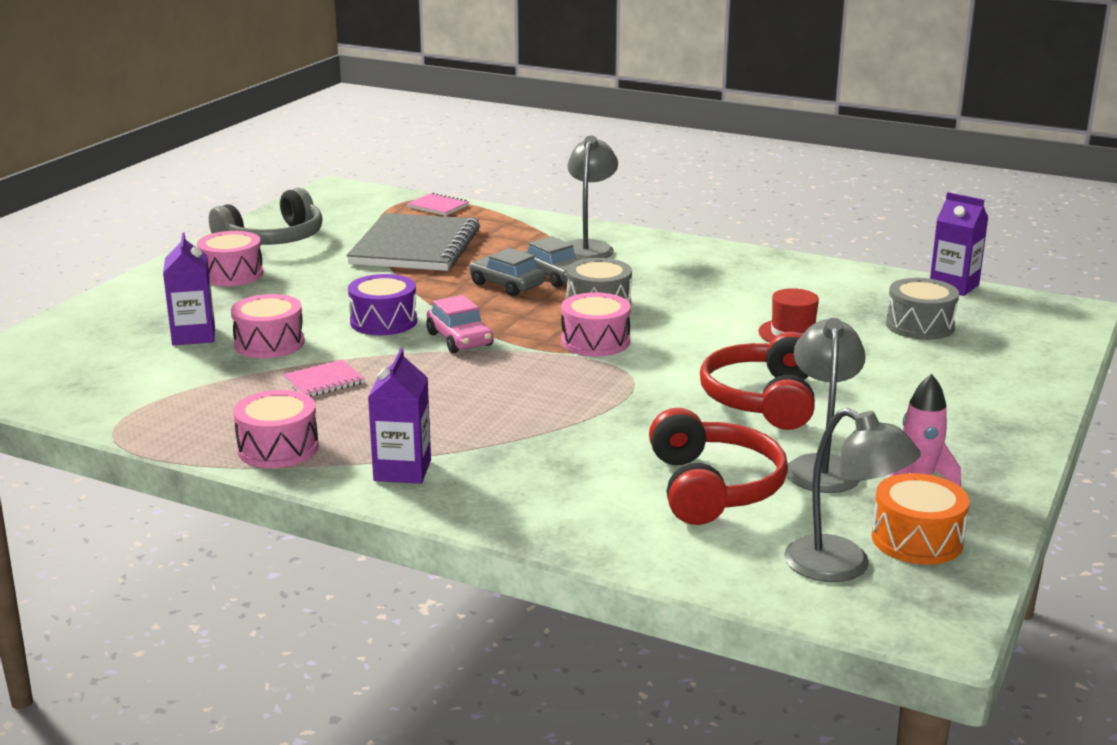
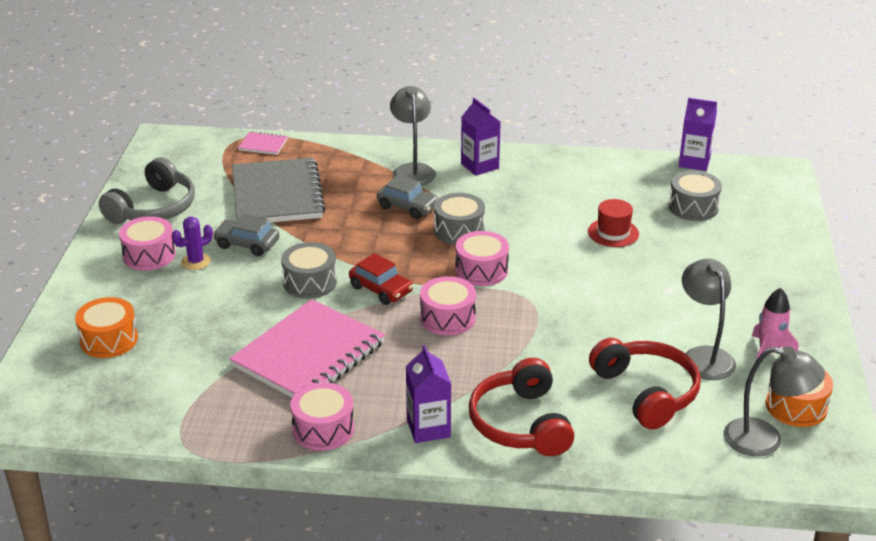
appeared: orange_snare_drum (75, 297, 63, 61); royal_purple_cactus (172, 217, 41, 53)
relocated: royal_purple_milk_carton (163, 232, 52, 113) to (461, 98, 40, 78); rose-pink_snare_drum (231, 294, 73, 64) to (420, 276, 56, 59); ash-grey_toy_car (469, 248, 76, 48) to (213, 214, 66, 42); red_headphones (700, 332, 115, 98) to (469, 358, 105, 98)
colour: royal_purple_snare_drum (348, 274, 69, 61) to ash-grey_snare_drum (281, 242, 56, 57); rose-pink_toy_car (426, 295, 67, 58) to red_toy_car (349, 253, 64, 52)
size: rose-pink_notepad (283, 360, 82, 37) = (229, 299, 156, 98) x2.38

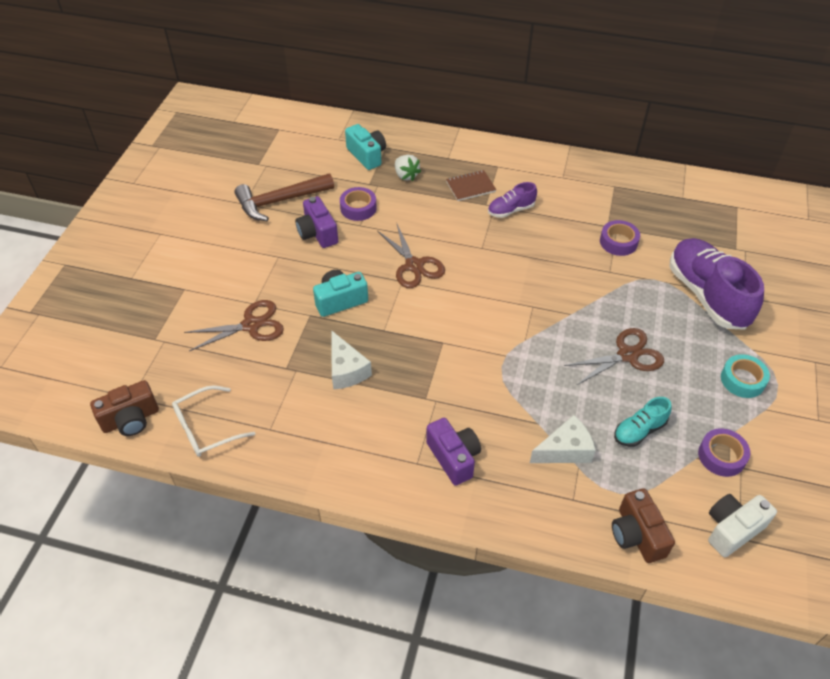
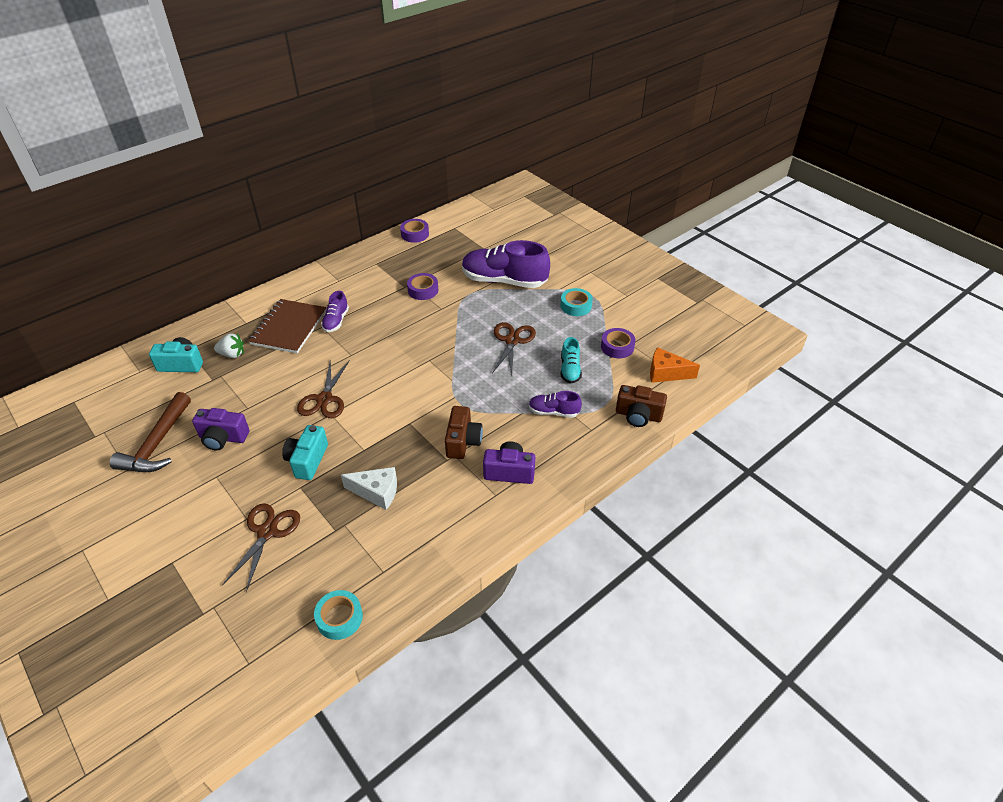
relocated: dark_brown_photo_camera (90, 380, 69, 56) to (445, 406, 38, 53); royal_purple_tape (340, 187, 37, 34) to (400, 219, 29, 24)
exchanged: snow-white_eyeglasses (172, 385, 83, 72) to turquoise_tape (314, 590, 49, 50); snow-white_cheese (530, 415, 66, 48) to royal_purple_sneaker (529, 391, 53, 27); snow-white_photo_camera (708, 494, 69, 63) to orange_cheese (650, 347, 50, 36)
spun: dark_brown_scissors (378, 224, 67, 64) = (297, 361, 52, 57) 90 degrees clockwise
size: dark_brown_notepad (446, 170, 50, 31) = (249, 299, 77, 55) x1.79

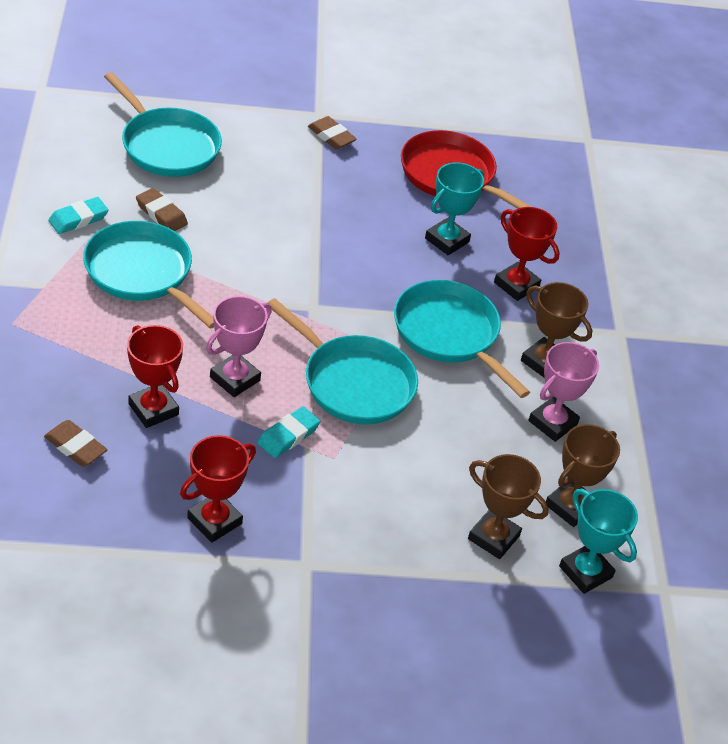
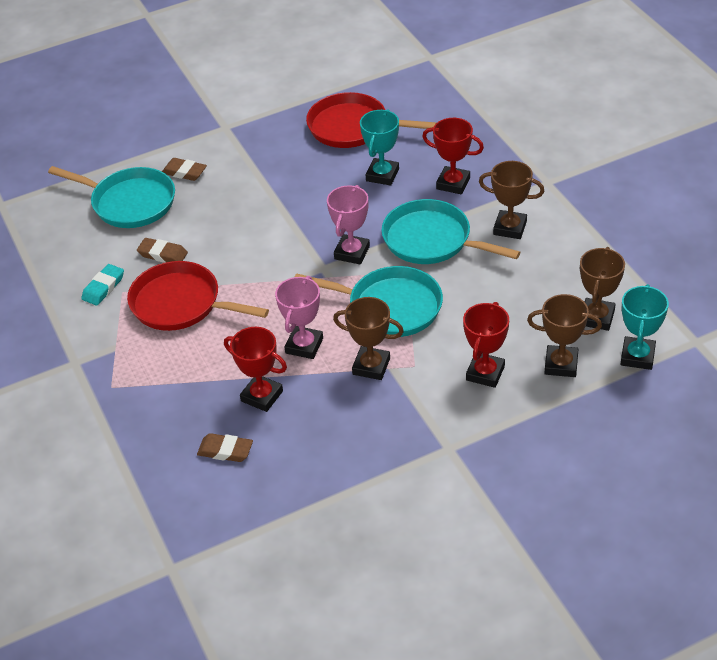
relocated: red_award_cup (180, 435, 76, 108) to (463, 302, 46, 86); dark_brown_gum_eraser (308, 116, 49, 33) to (162, 158, 45, 23); rose-pink_award_cup (528, 342, 71, 100) to (327, 185, 43, 80)
exchanged: turquoise_gum_eraser (257, 406, 63, 52) to dark_brown_award_cup (333, 297, 71, 83)
colour: turquoise_pan (83, 221, 131, 107) to red_pan (127, 261, 142, 70)
spun: turquoise_award_cup (559, 489, 79, 105) = (621, 284, 48, 86) 75 degrees clockwise

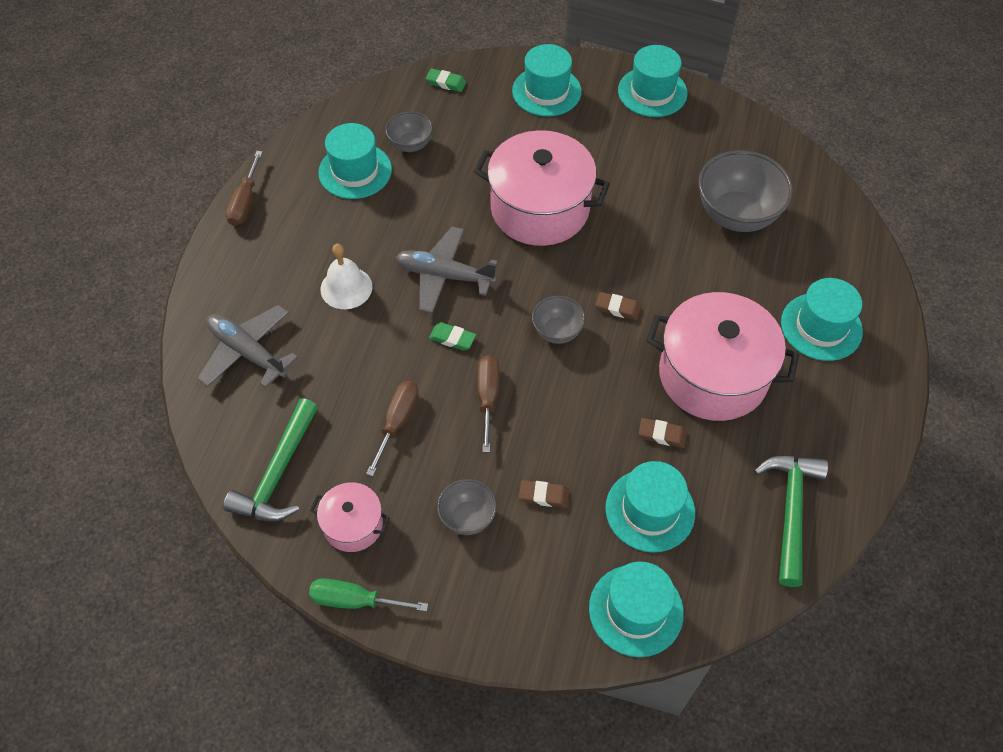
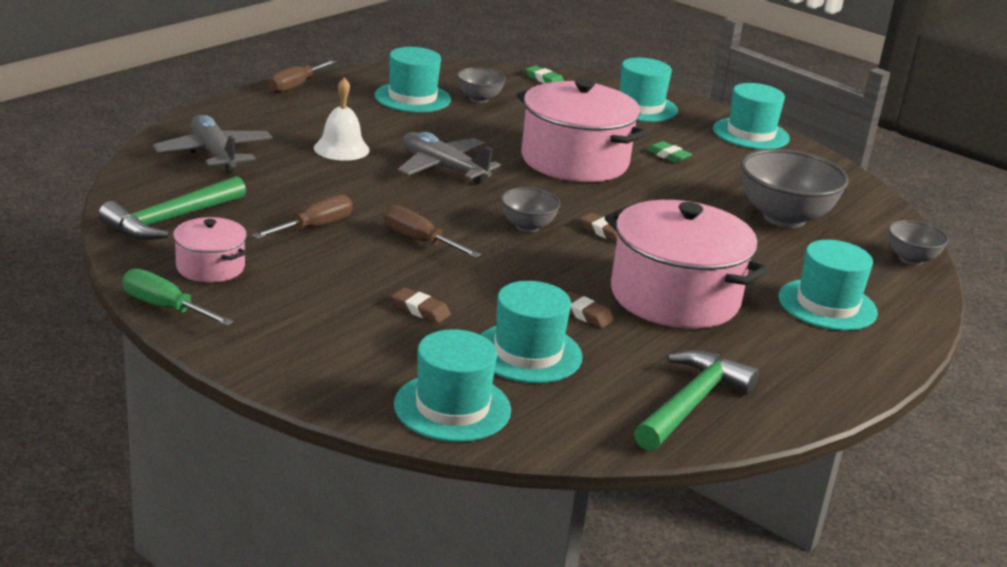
relocated: emerald_gum_eraser (429, 322, 47, 29) to (646, 141, 46, 22); ash-grey_deep_dish (437, 479, 60, 56) to (888, 220, 61, 45)
spun: dark_brown_flat_screwdriver (477, 355, 22, 97) = (383, 205, 98, 53) 75 degrees counterclockwise

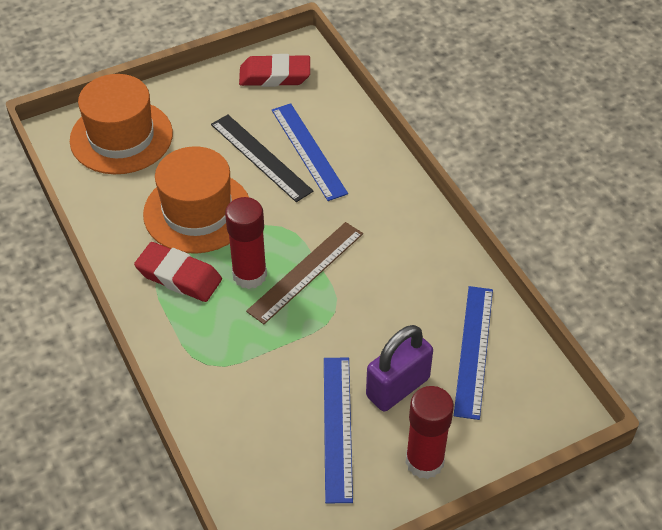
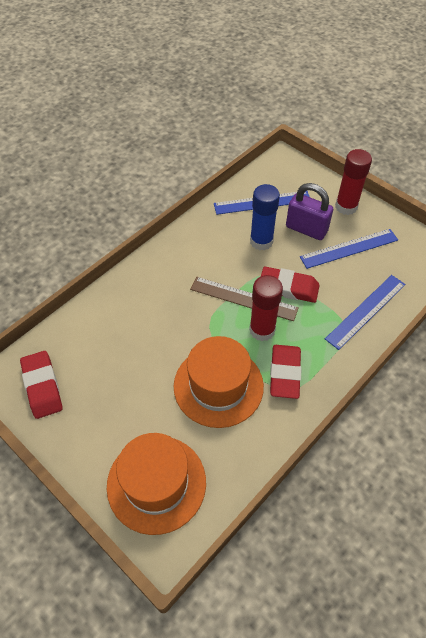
missing: jet-black_ruler (211, 114, 103, 88)
appeared: blue_glue (250, 184, 30, 66); red_gum_eraser (261, 267, 59, 36)
relocated: blue_ruler (272, 103, 76, 98) to (325, 275, 80, 75)

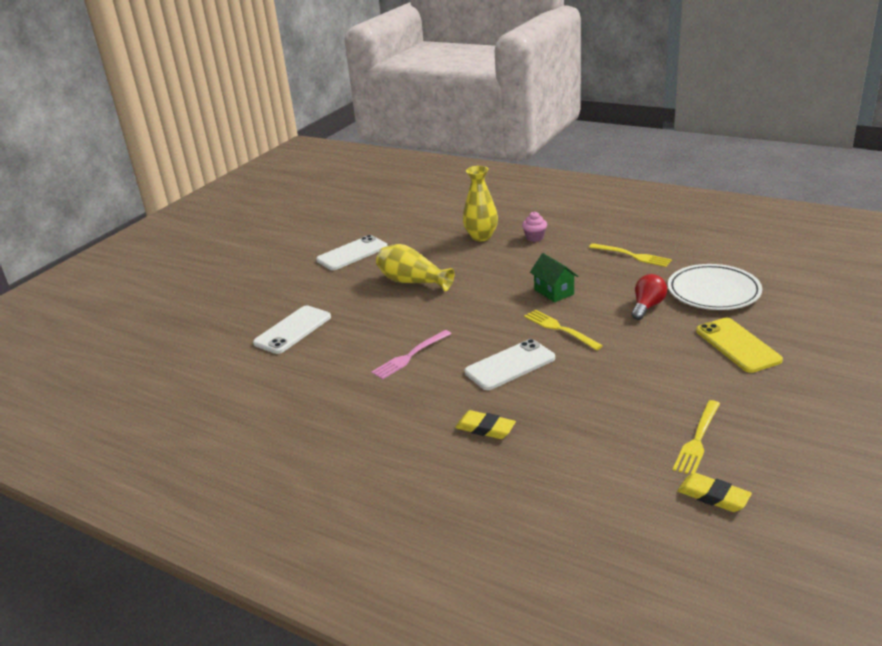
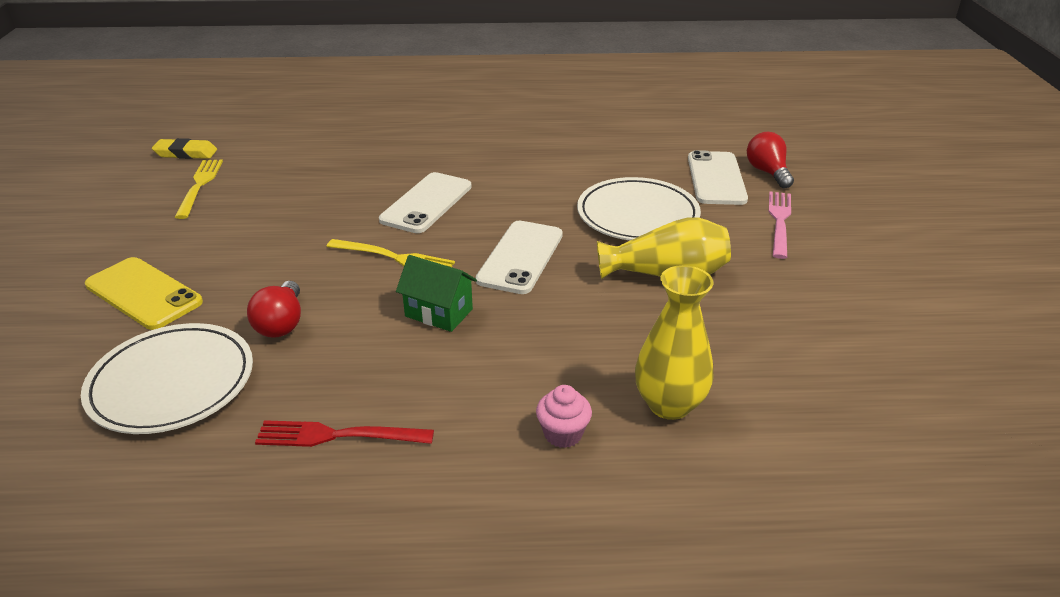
missing: bright_yellow_gum_eraser (455, 410, 61, 29)
appeared: snow-white_plate (577, 177, 124, 63); red_lightbulb (747, 132, 47, 56)
relocated: snow-white_phone (316, 235, 71, 35) to (476, 221, 87, 73); rose-pink_dinner_fork (371, 330, 81, 49) to (769, 191, 22, 68)
colour: bright_yellow_dinner_fork (589, 243, 83, 24) to red_dinner_fork (255, 420, 179, 27)

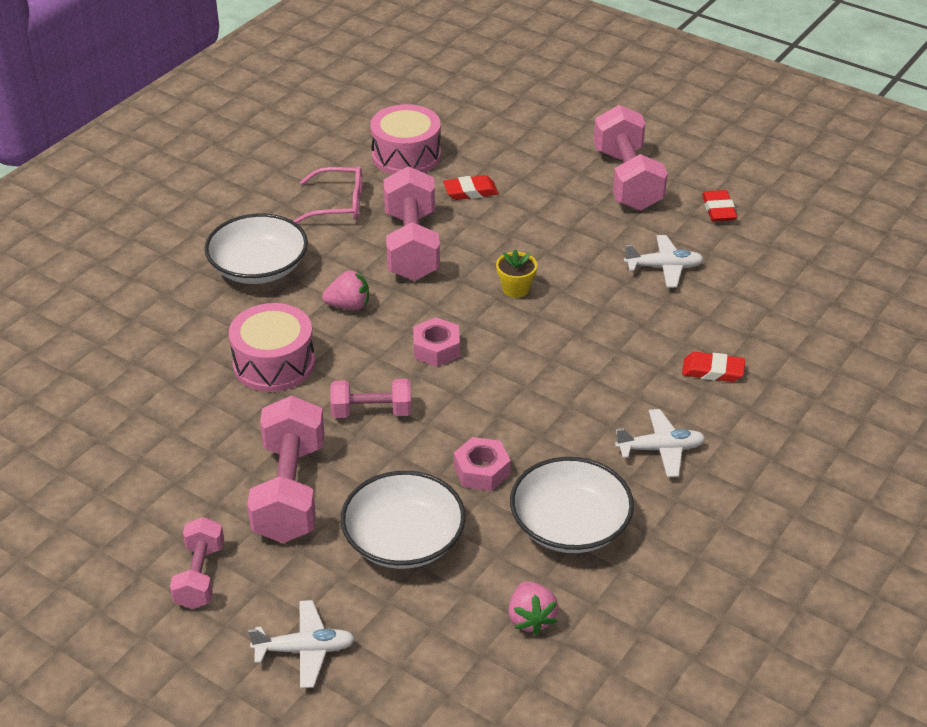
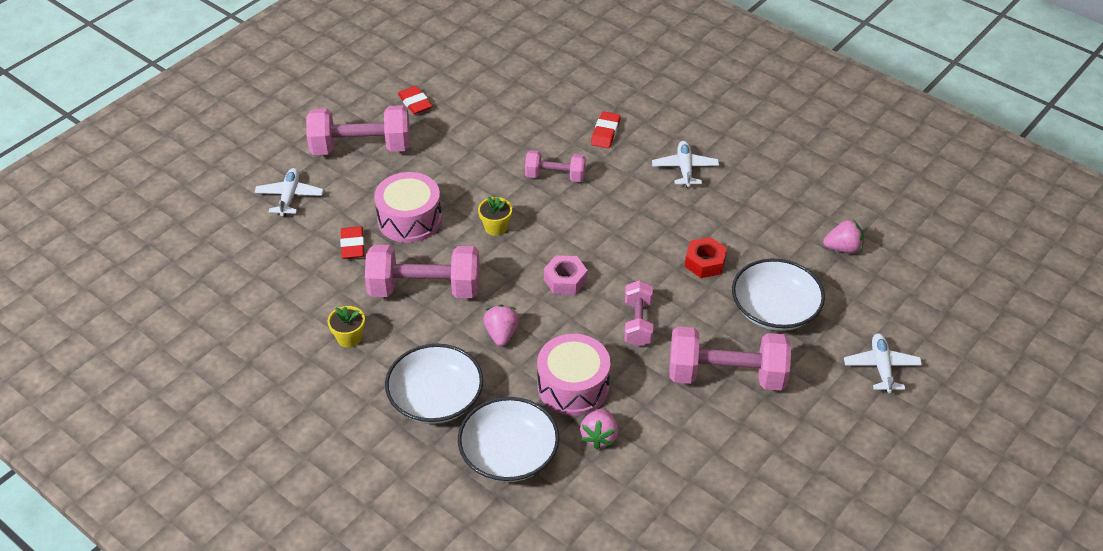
appeared: rose-pink_toy_strawberry (580, 408, 38, 42)
relocated: rose-pink_hand_weight (170, 517, 54, 92) to (525, 150, 61, 32); rose-pink_snare_drum (370, 104, 71, 71) to (374, 172, 68, 71); snow-white_deep_dish (510, 457, 124, 96) to (458, 397, 101, 85); snow-white_plane (624, 235, 80, 53) to (254, 168, 70, 48)
exchanged: rose-pink_eyeglasses (293, 166, 69, 57) to bright_yellow_plant_pot (328, 306, 37, 42)
colour: rose-pink_hex_nut (454, 437, 57, 54) to red_hex_nut (685, 237, 42, 41)
spun: red_gum_eraser (702, 190, 35, 32) = (398, 86, 35, 28) 60 degrees clockwise

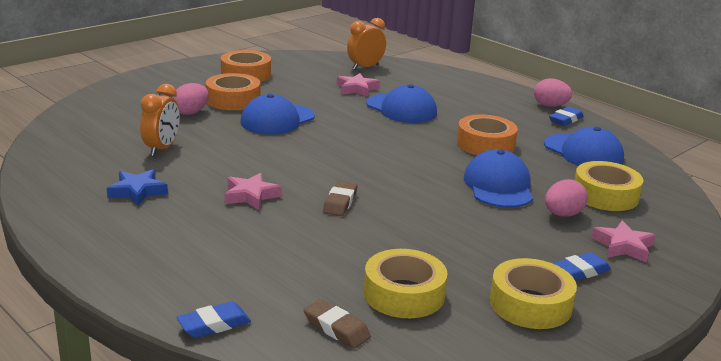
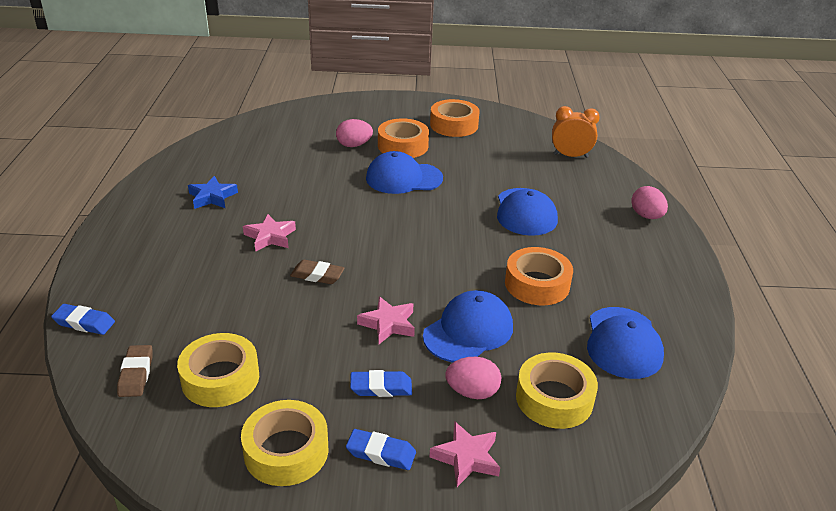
missing: orange_clock (140, 84, 40, 72)
relocated: rose-pink_five-pointed_star (337, 73, 43, 24) to (357, 296, 58, 48); rose-pink_toy_egg (534, 78, 38, 29) to (631, 186, 37, 33); blue_gum_eraser (549, 107, 34, 19) to (350, 370, 62, 27)
spun: dark_brown_gum_eraser (323, 181, 34, 35) = (290, 260, 55, 24) 45 degrees clockwise

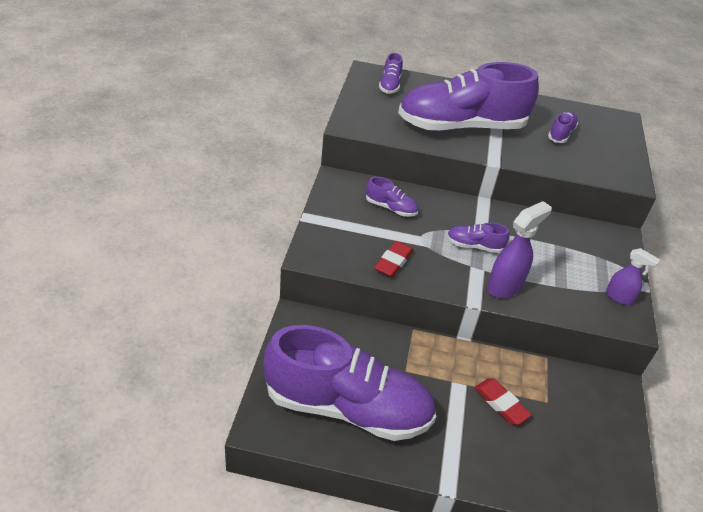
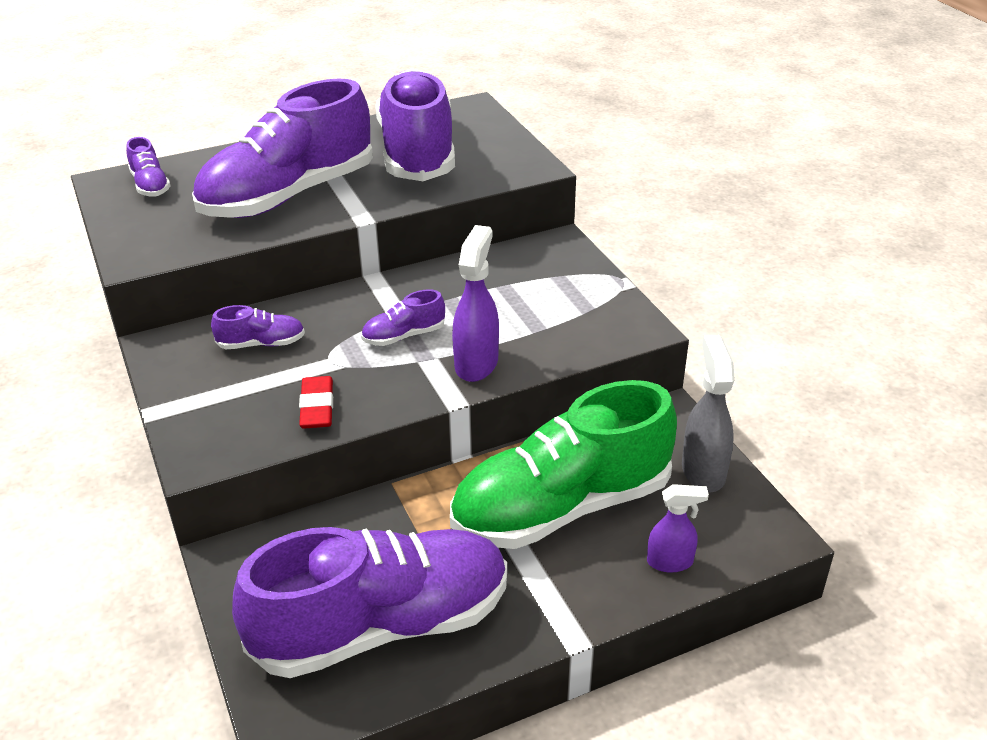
appeared: ash-grey_spray_cleaner (682, 335, 53, 157)
relocated: royal_purple_spray_cleaner (606, 248, 54, 57) to (647, 484, 62, 89)
exchanged: red_gum_eraser (474, 378, 58, 47) to emerald_sneaker (450, 380, 227, 169)
size: royal_purple_sneaker (548, 111, 30, 32) = (376, 68, 79, 113) x2.49

